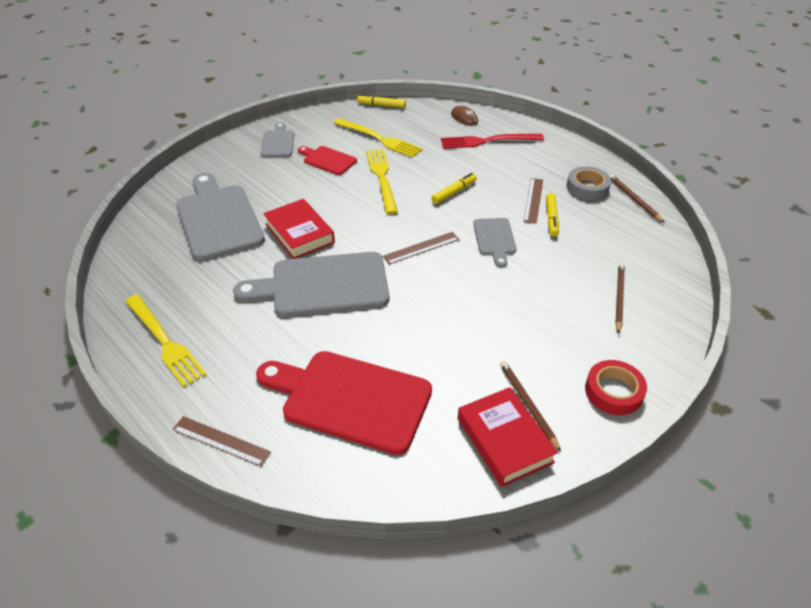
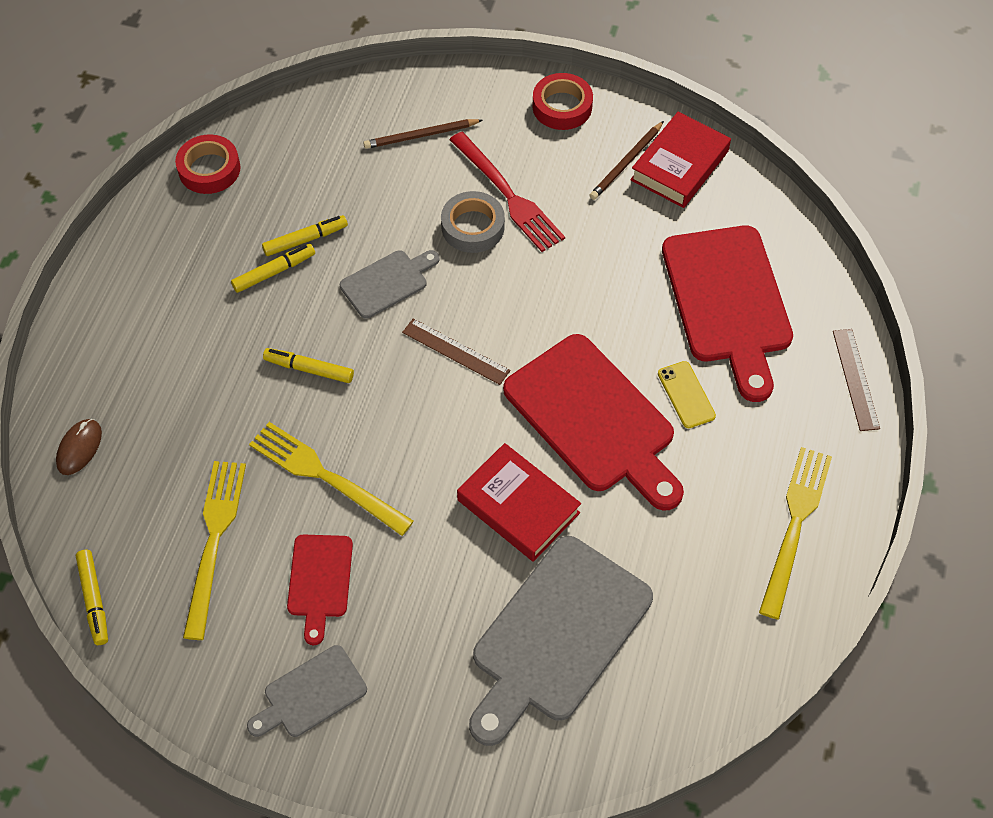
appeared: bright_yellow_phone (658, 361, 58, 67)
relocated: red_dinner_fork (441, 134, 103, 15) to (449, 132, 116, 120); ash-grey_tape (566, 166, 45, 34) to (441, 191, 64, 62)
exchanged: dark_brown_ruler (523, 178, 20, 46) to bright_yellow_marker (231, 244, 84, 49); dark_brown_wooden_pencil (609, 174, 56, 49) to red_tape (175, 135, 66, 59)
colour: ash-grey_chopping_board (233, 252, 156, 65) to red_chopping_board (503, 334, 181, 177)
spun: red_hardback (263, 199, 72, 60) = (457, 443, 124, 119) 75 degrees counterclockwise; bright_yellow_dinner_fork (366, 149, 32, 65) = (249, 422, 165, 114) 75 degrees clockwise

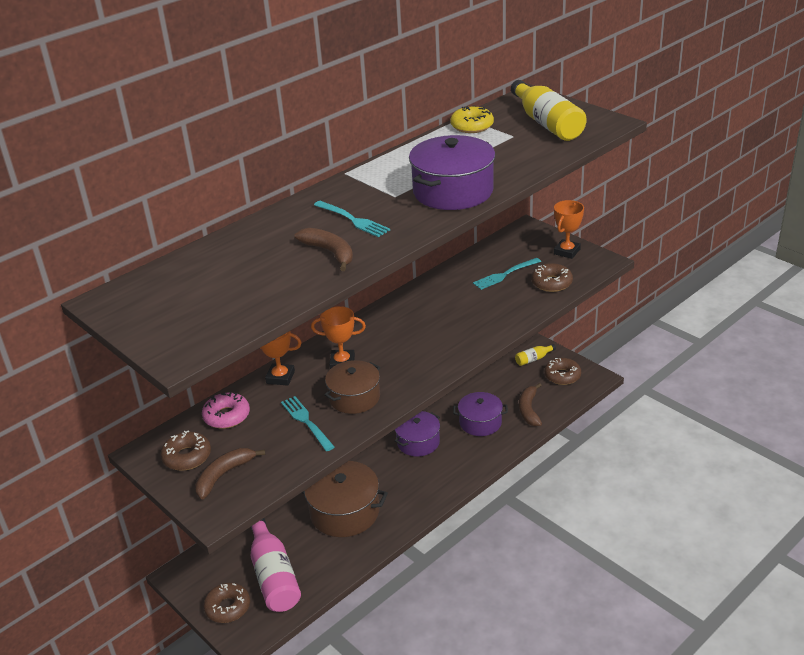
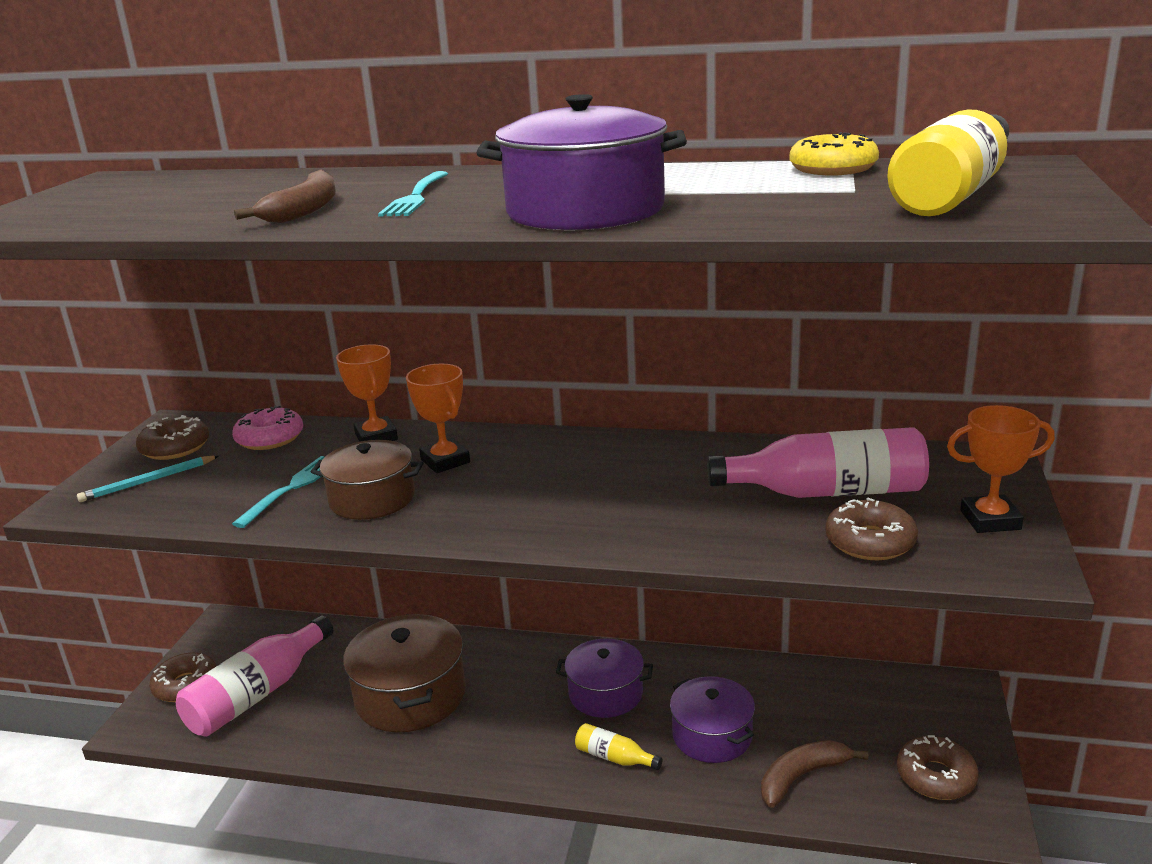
relocated: bright_yellow_flask (515, 344, 41, 22) to (575, 723, 88, 47)
exchanged: dark_brown_toy_banana (195, 448, 70, 52) to turquoise_wooden_pencil (77, 455, 142, 47); turquoise_dinner_fork (473, 258, 68, 32) to rose-pink_flask (707, 427, 222, 71)

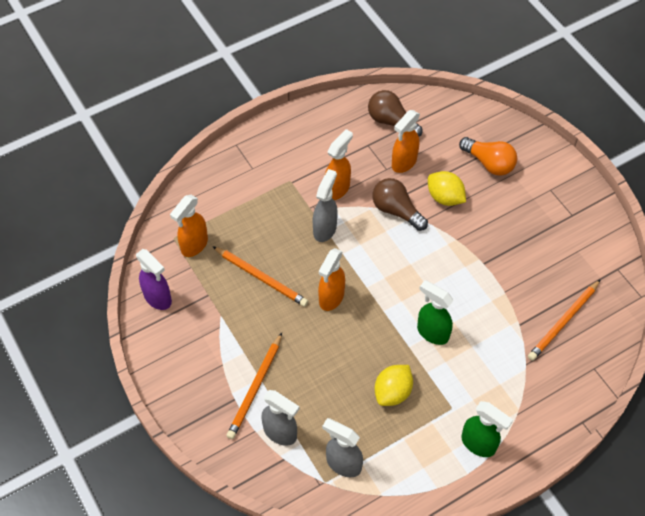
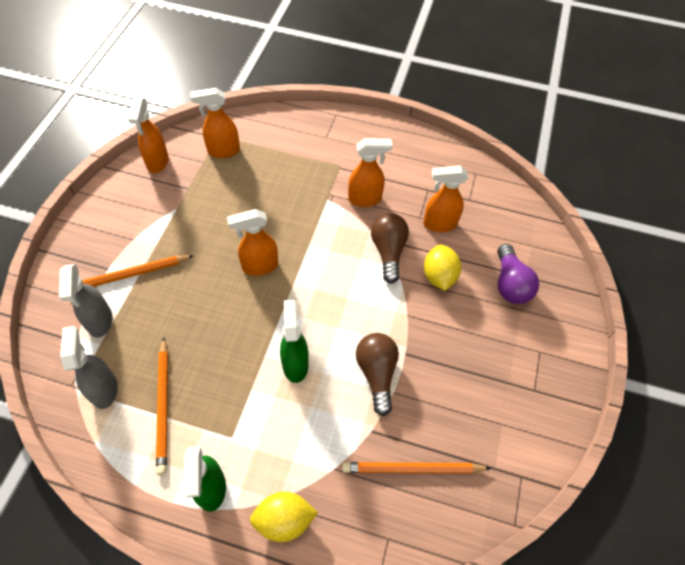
missing: ash-grey_spray_cleaner (313, 169, 25, 73)
relocated: orange_wooden_pencil (212, 246, 96, 61) to (156, 337, 12, 138); dark_brown_lightbulb (368, 90, 54, 47) to (356, 333, 43, 83); bright_yellow_lemon (375, 365, 38, 41) to (250, 492, 68, 50)
colour: royal_purple_spray_cleaner (136, 249, 36, 61) to orange_spray_cleaner (128, 98, 40, 75); orange_lightbulb (459, 137, 58, 39) to royal_purple_lightbulb (498, 244, 41, 60)

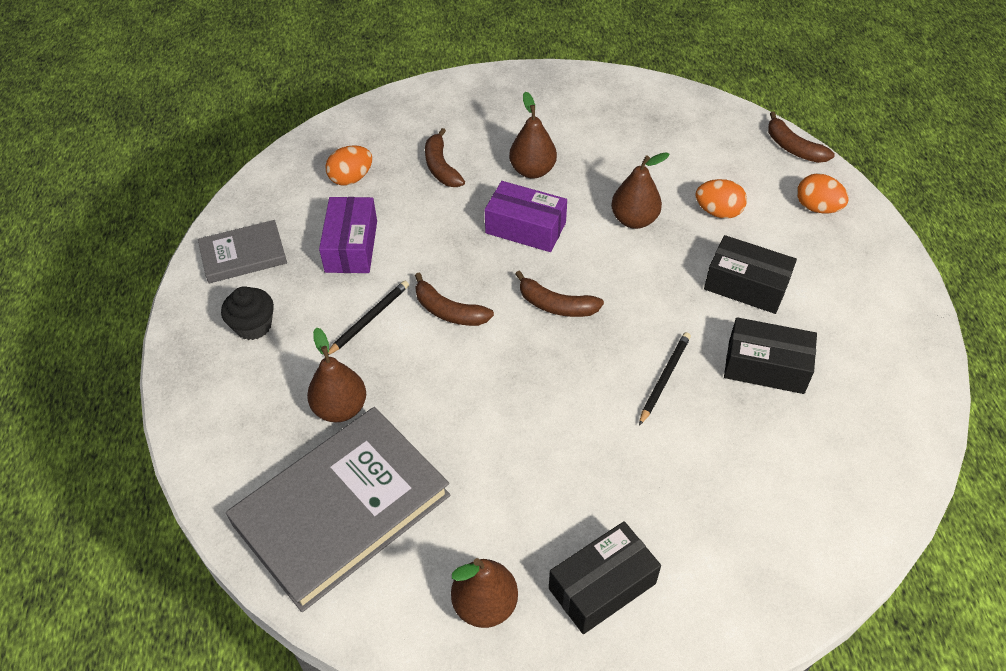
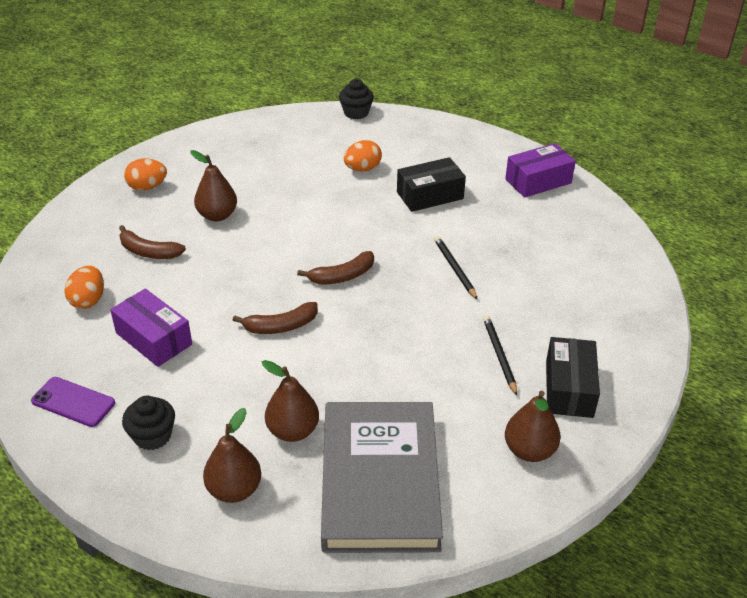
missing: jet-black_parcel (724, 317, 93, 77)
relocated: jet-black_wooden_pencil (328, 281, 81, 74) to (483, 316, 34, 80); royal_purple_parcel (485, 181, 82, 71) to (505, 143, 71, 55); dark_brown_toy_pear (611, 152, 58, 77) to (203, 408, 58, 95); orange_toy_egg (797, 173, 52, 40) to (124, 158, 43, 33)
exchanged: ash-grey_hardback (198, 220, 89, 63) to royal_purple_phone (31, 377, 84, 50); dark_brown_toy_banana (768, 112, 67, 51) to jet-black_fairy_cake (339, 79, 35, 40)

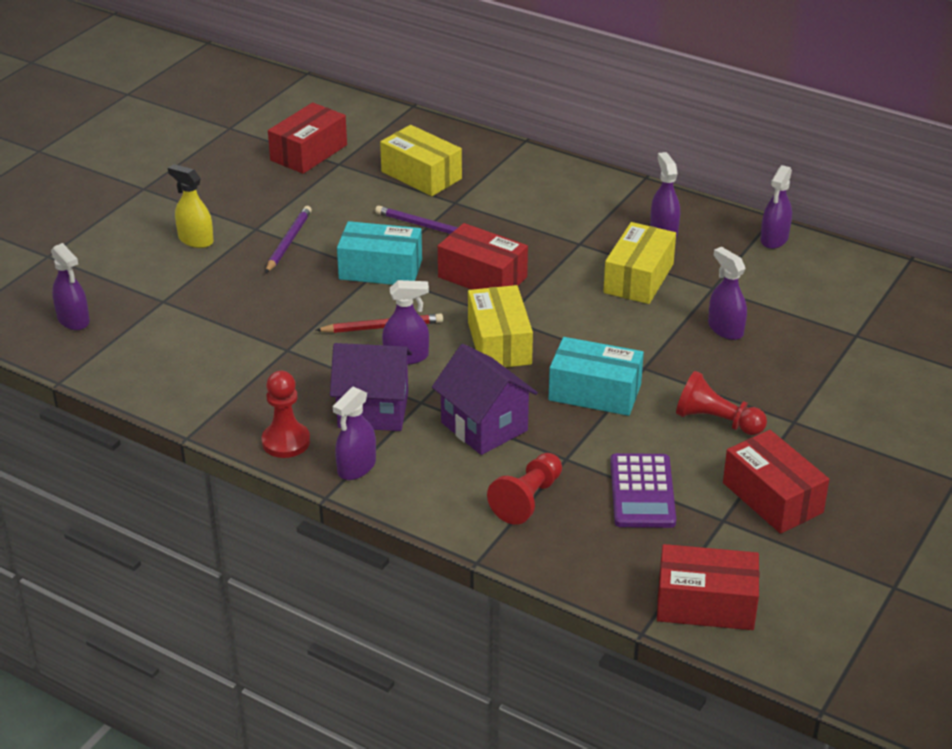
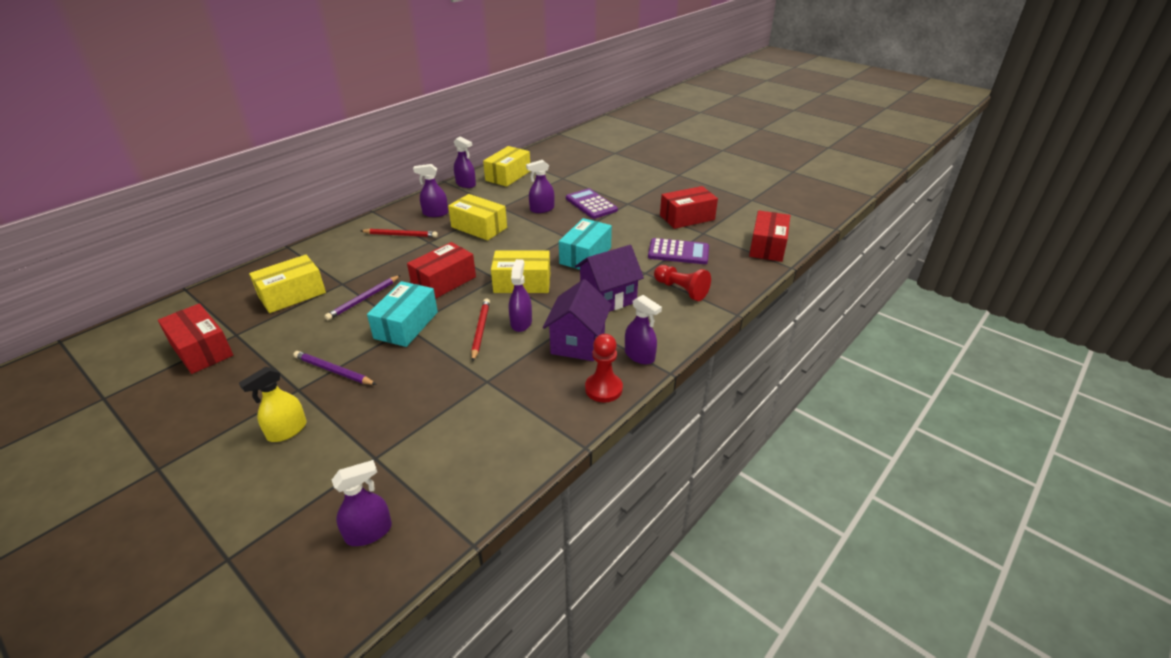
missing: red_game_pawn (676, 371, 91, 64)
appeared: red_wooden_pencil (361, 229, 77, 8); bright_yellow_parcel (483, 146, 47, 41); royal_purple_calculator (566, 188, 52, 31)

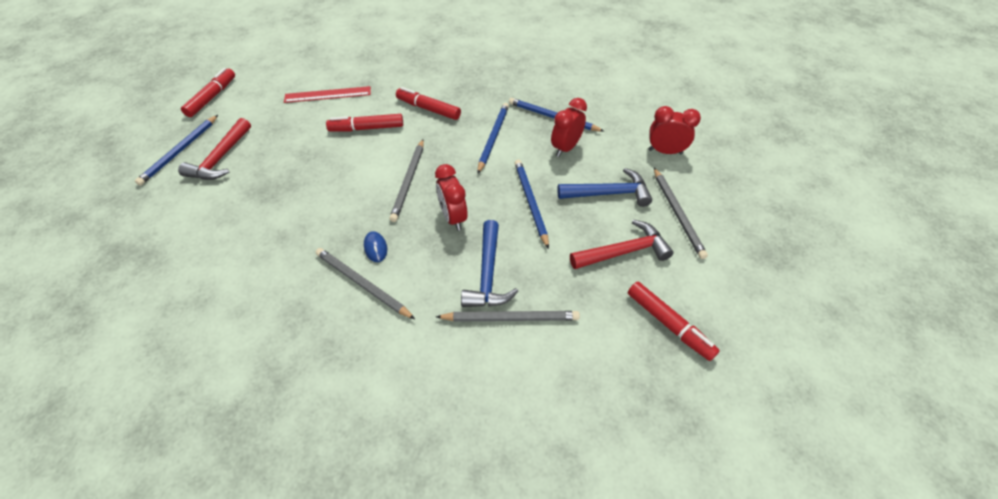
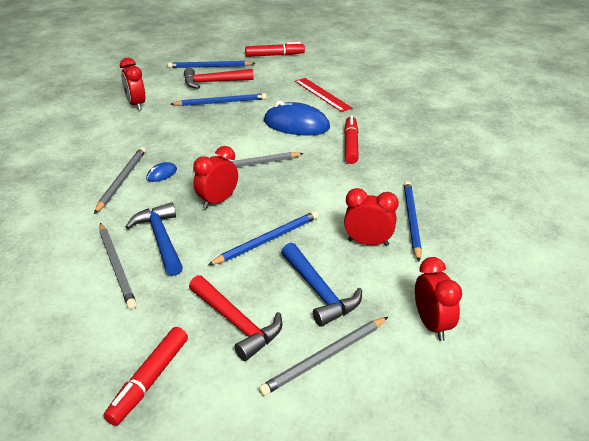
appeared: red_clock (120, 58, 25, 53)
relocated: blue_wooden_pencil (477, 103, 32, 70) to (171, 93, 96, 13)
exchanged: red_marker (326, 114, 77, 17) to blue_PC_mouse (264, 101, 66, 35)
spun: blue_claw_hammer (461, 220, 57, 87) = (125, 202, 58, 74) 90 degrees clockwise

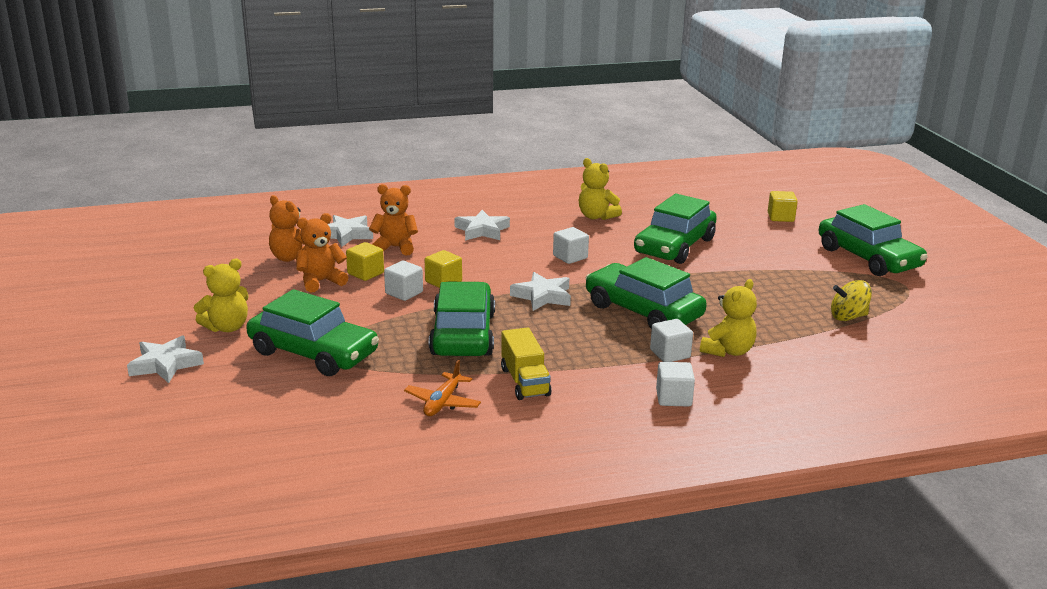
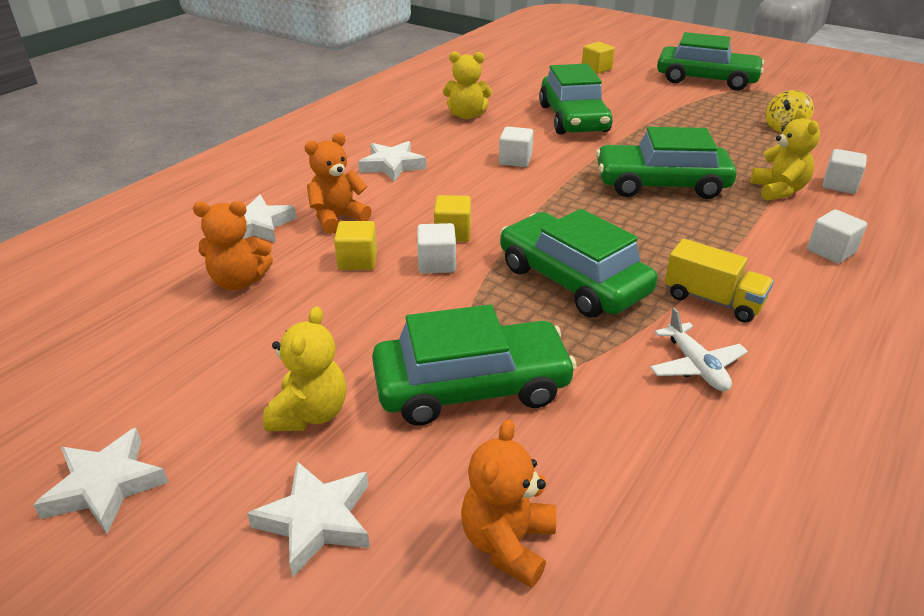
relocated: orange_stuffed_bear (297, 213, 51, 80) to (461, 419, 96, 169); snow-white_five-pointed_star (510, 272, 61, 39) to (33, 428, 136, 106); snow-white_block (650, 319, 43, 43) to (823, 149, 44, 45)
colour: orange_plane (404, 360, 77, 56) to snow-white_plane (650, 307, 98, 84)

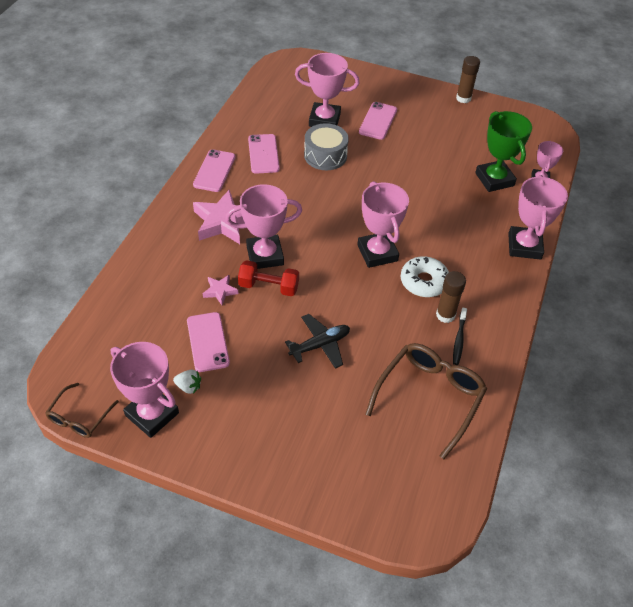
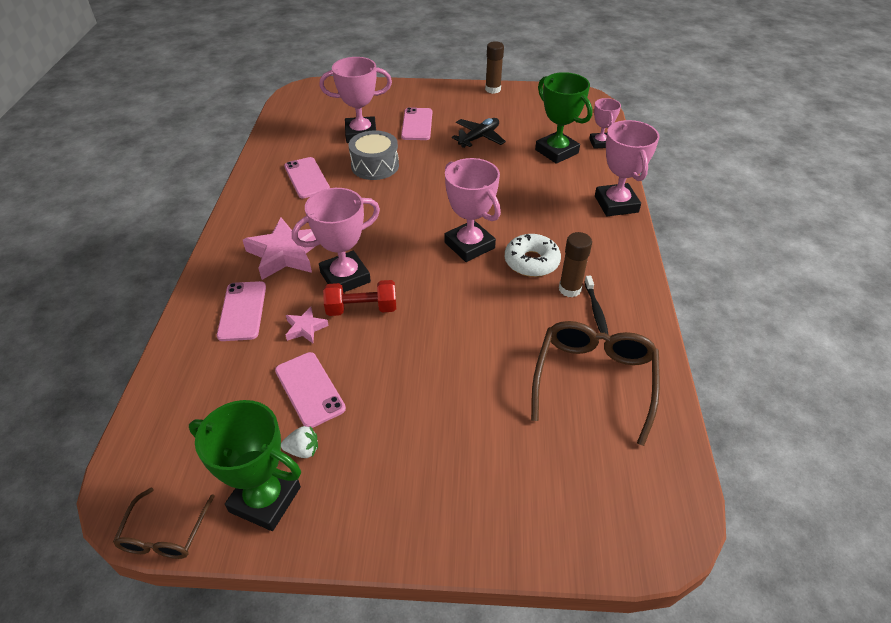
relocated: rose-pink_phone (193, 149, 43, 43) to (217, 281, 49, 60); jet-black_plane (285, 314, 65, 55) to (452, 118, 54, 30)
colour: rose-pink_award_cup (110, 342, 69, 96) to emerald_award_cup (189, 400, 112, 131)

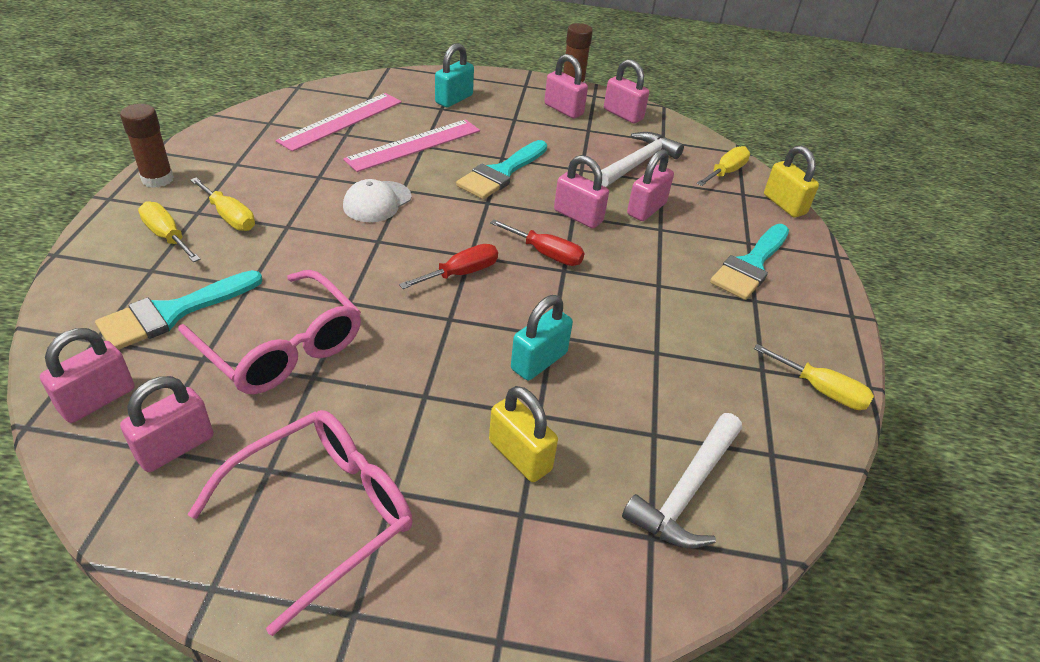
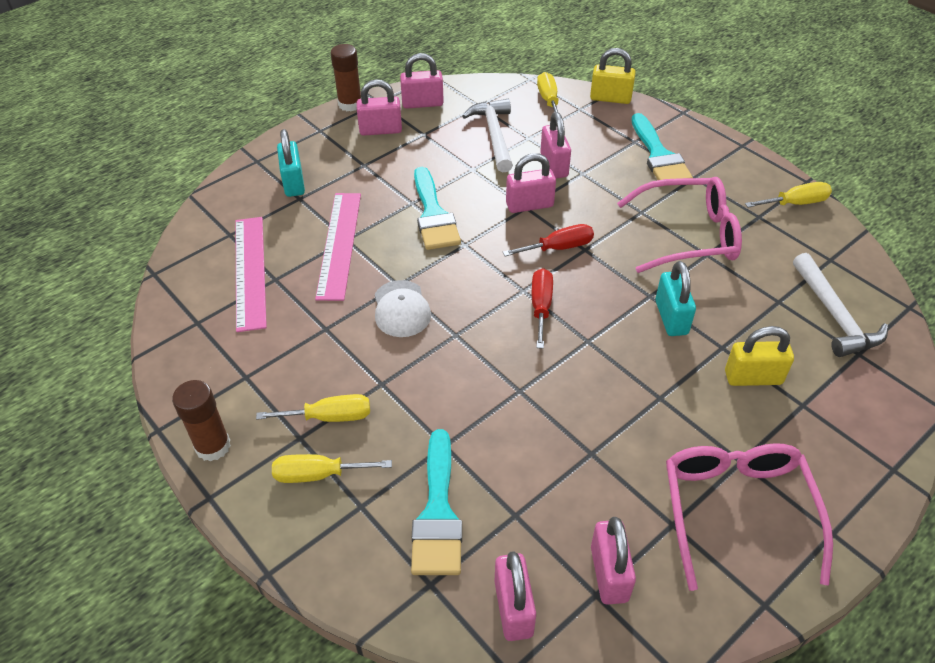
relocated: rose-pink_eyeglasses (178, 270, 183, 124) to (617, 177, 125, 96)

